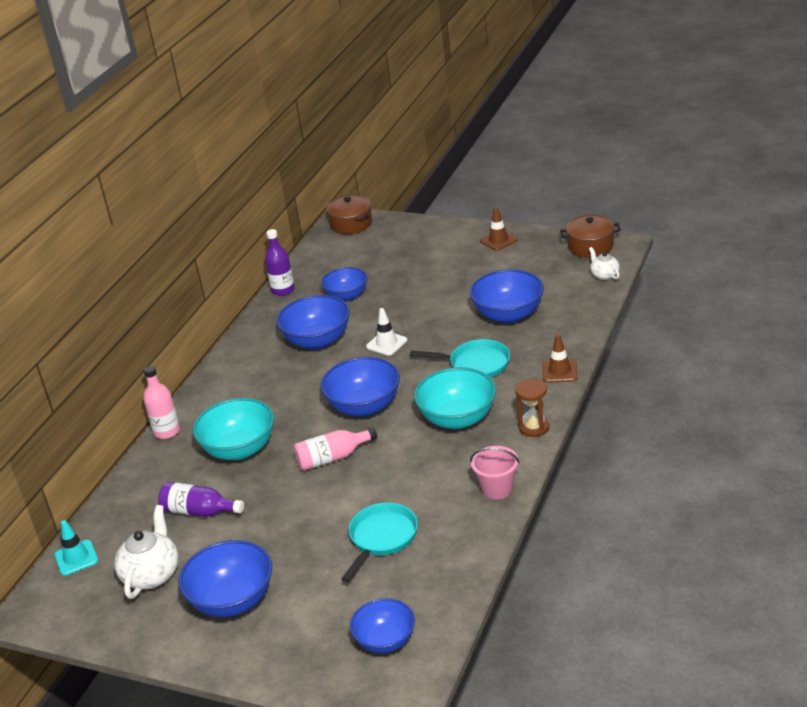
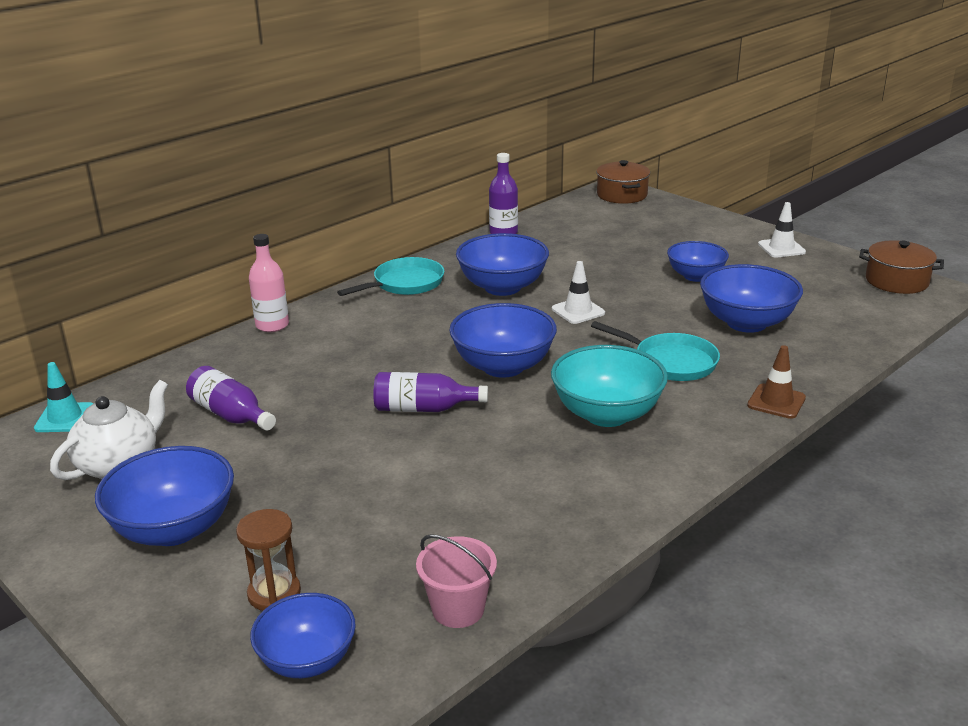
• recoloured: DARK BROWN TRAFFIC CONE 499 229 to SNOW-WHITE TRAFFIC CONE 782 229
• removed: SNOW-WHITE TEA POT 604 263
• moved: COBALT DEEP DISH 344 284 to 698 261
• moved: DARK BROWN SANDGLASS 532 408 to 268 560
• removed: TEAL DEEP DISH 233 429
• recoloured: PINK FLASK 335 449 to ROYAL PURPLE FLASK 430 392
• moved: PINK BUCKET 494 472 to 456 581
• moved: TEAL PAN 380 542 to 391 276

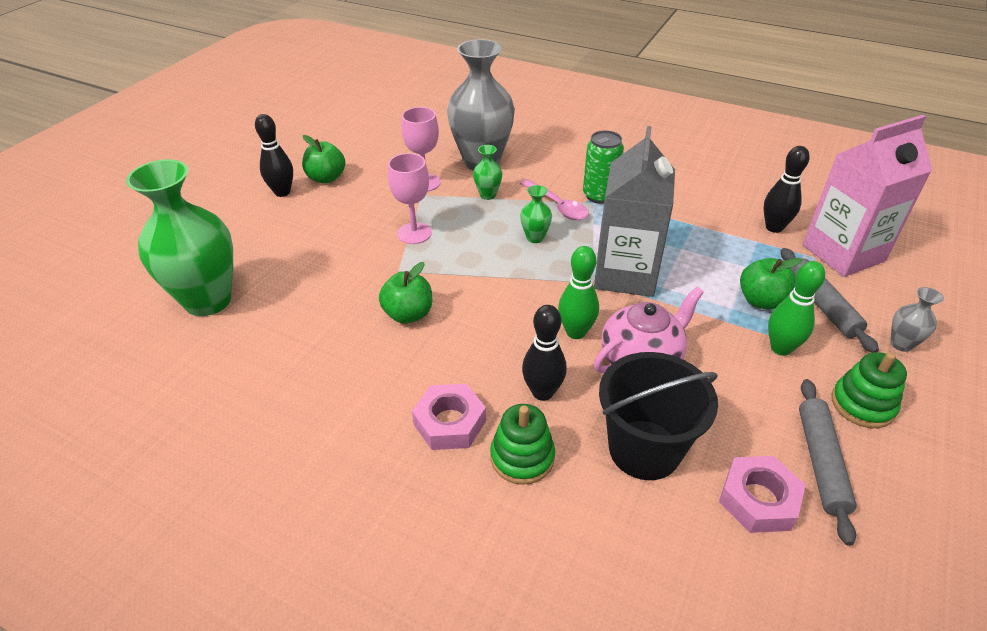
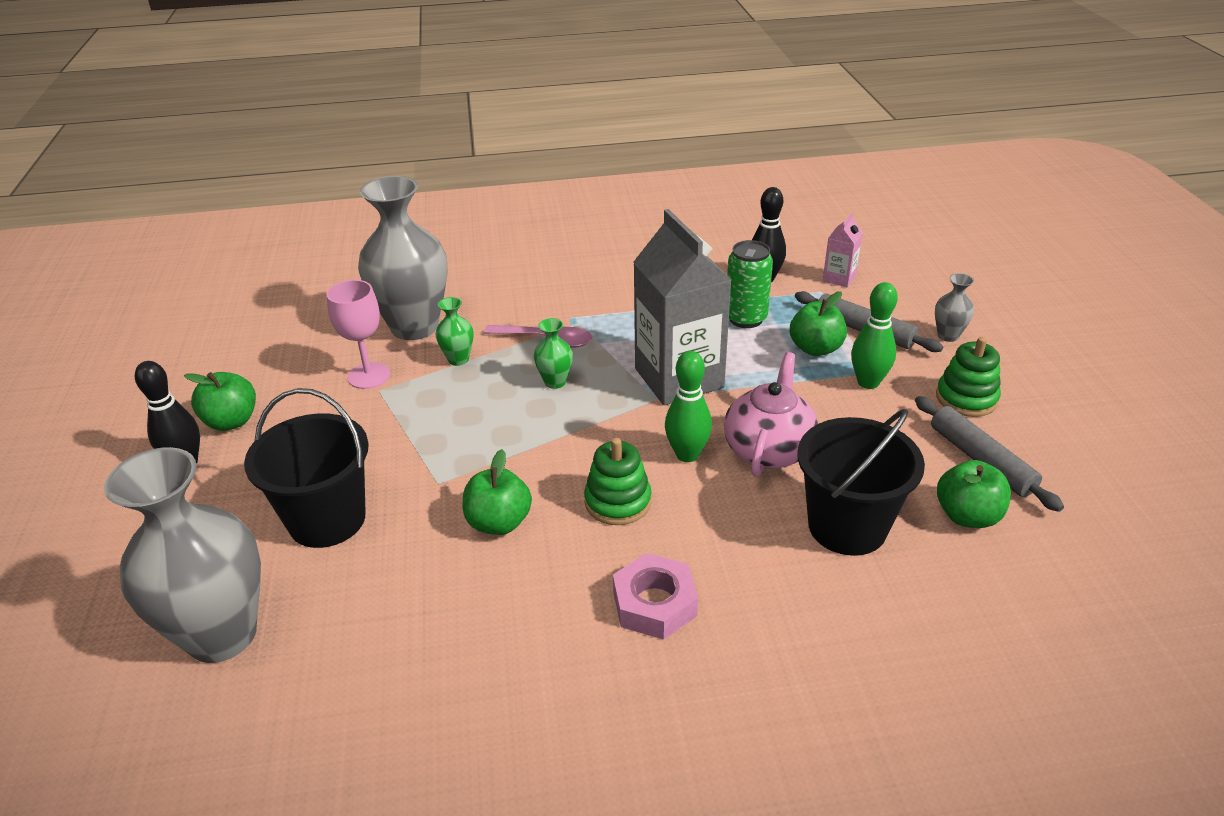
• resized: PINK CARTON 867 196 = 843 250 x0.45
• moved: LEAF-GREEN TIN 603 167 to 750 284
• removed: PINK GOBLET 410 198
• recoloured: LEAF-GREEN VASE 179 237 to GREY VASE 182 555
• removed: JET-BLACK SKITTLE 544 353
• moved: LEAF-GREEN STACKING TOY 522 444 to 618 481
• replaced: PINK HEXAGON NUT 762 494 to LEAF-GREEN TOY APPLE 974 494
• added: JET-BLACK BUCKET 306 468

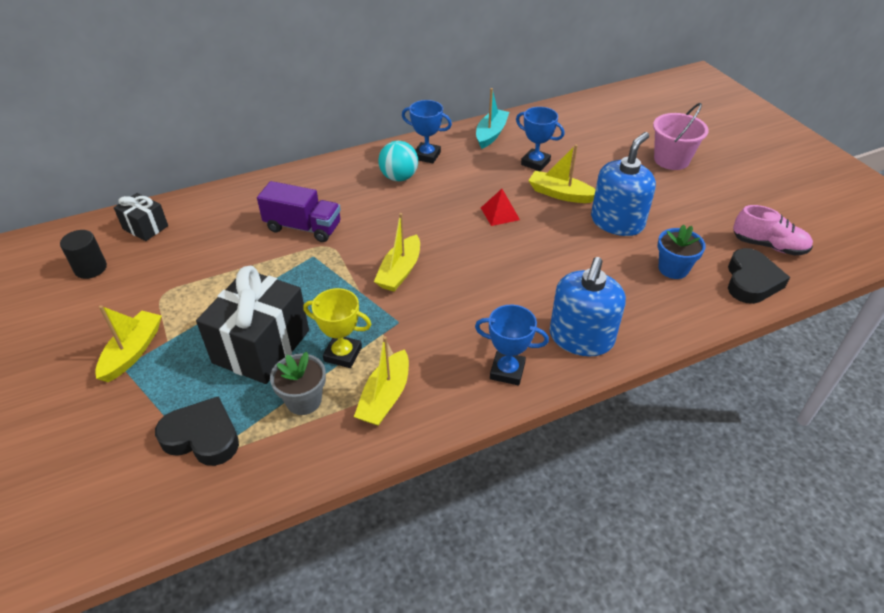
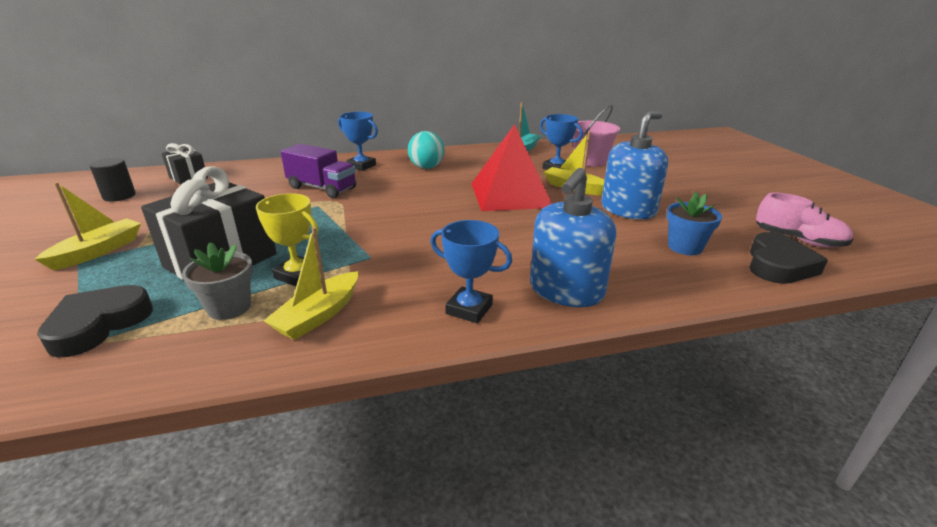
• moved: COBALT PRIZE CUP 427 131 to 358 141
• moved: PINK BUCKET 681 136 to 596 135
• resized: SCARLET SOLID PYRAMID 500 207 = 511 167 x2.31
• removed: GOLDEN SAILBOAT 397 252
• turned: JET-BLACK LOVE HEART 197 431 = 95 321 90 degrees counterclockwise

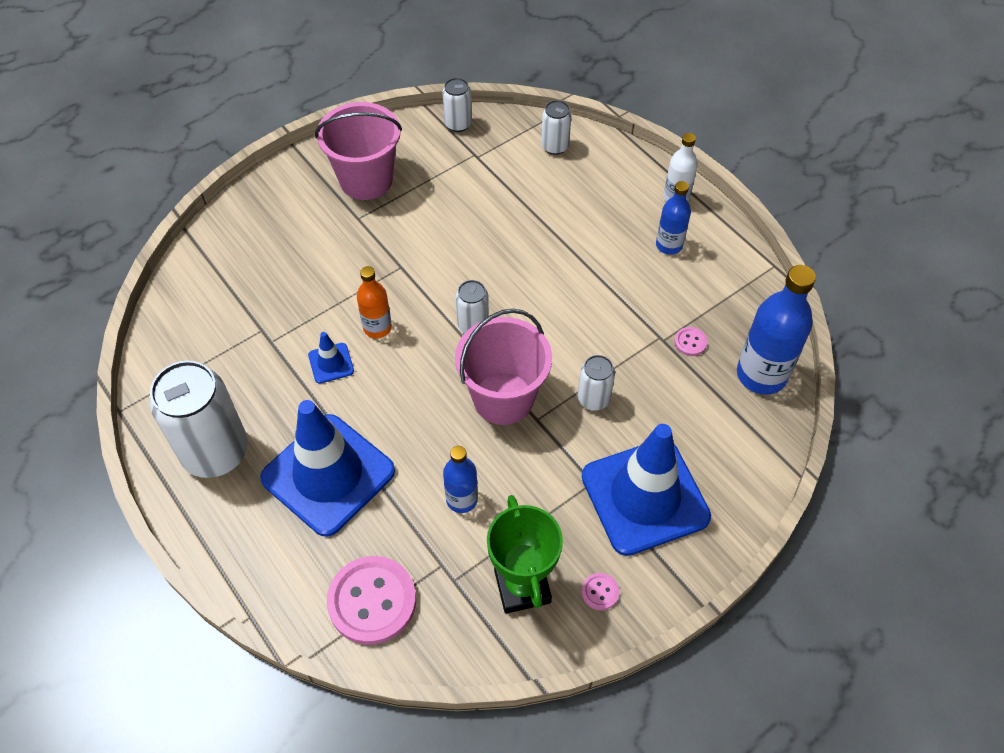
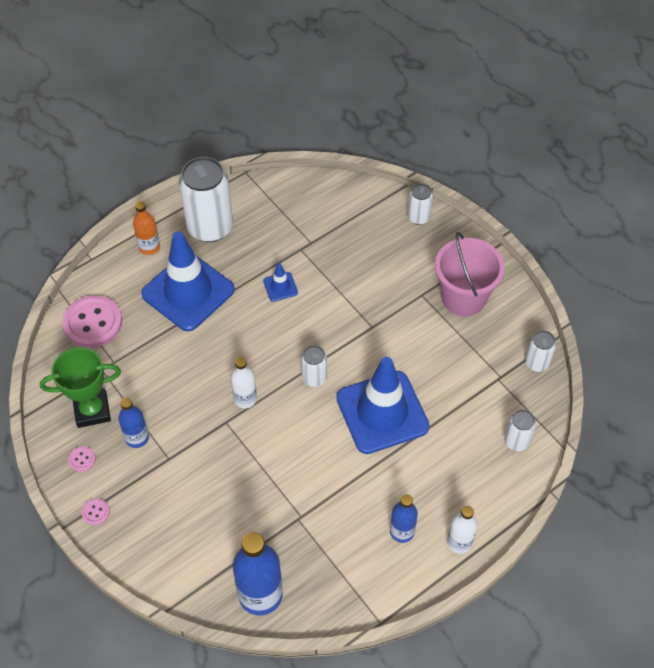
• moved: ORANGE FLASK 374 302 to 146 228
• replaced: PINK BUCKET 503 367 to SNOW-WHITE FLASK 244 382
• moved: PINK SHIRT BUTTON 690 341 to 96 511
• moved: SNOW-WHITE TIN 596 383 to 420 204
• moved: COBALT TRAFFIC CONE 646 490 to 382 405
• moved: COBALT FLASK 460 479 to 133 423

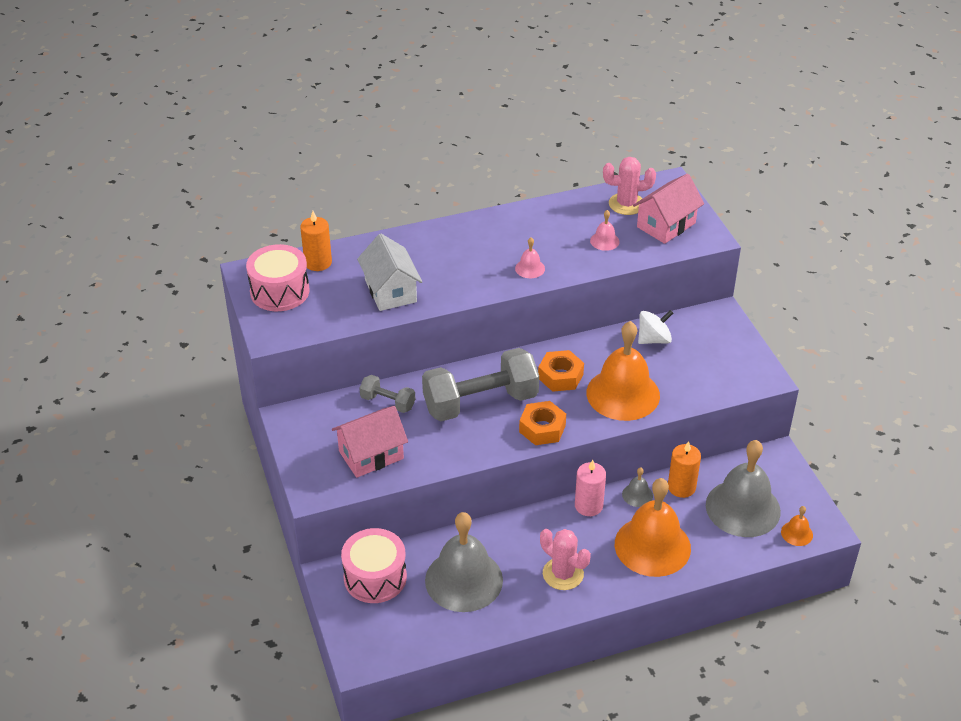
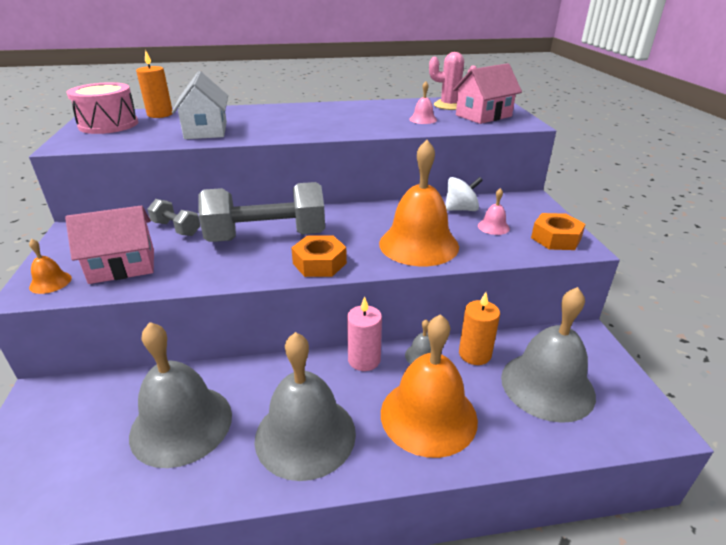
• moved: PINK BELL 530 257 to 494 211
• moved: ORANGE HEXAGON NUT 561 371 to 558 231
• moved: ORANGE BELL 797 526 to 50 266
• removed: PINK TOY DRUM 374 565
• replaced: PINK CACTUS 565 559 to GREY BELL 305 406

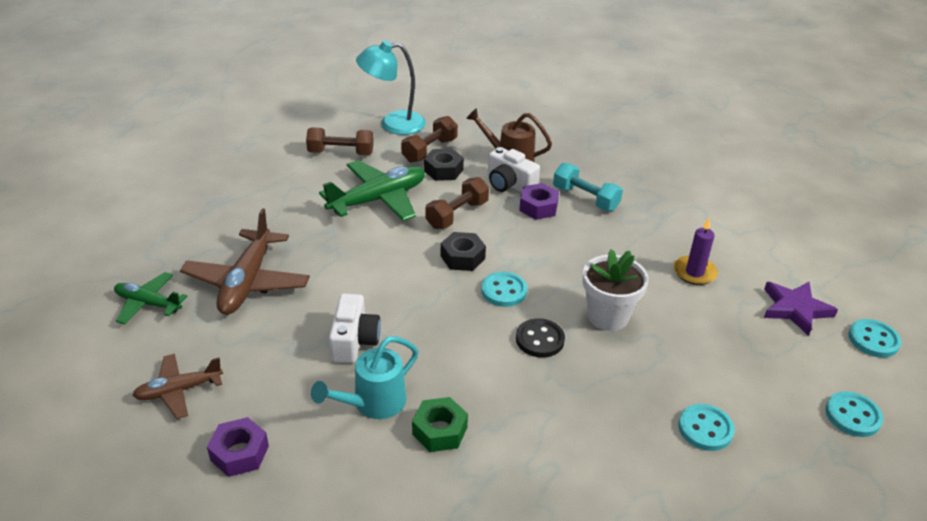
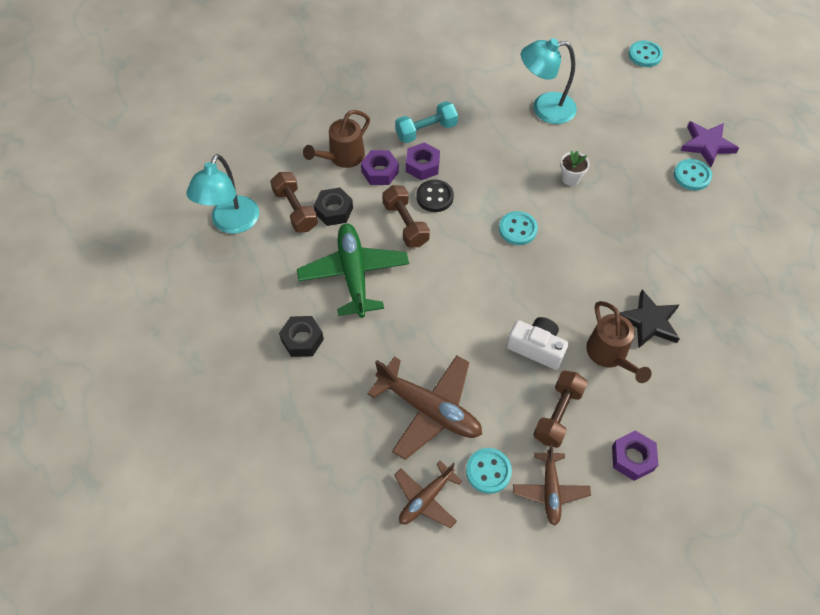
• moved: DARK BROWN DUMBBELL 340 141 to 560 409
• replaced: SNOW-WHITE COMPACT CAMERA 514 169 to ROYAL PURPLE HEXAGON NUT 380 167
• replaced: ROYAL PURPLE PILLAR CANDLE 696 251 to TEAL READING LAMP 549 81
• moved: JET-BLACK HEXAGON NUT 463 251 to 301 336
• resized: SNOW-WHITE PLANT POT 616 290 = 575 168 x0.57
• recoloured: LEAF-GREEN AEROPLANE 150 298 to DARK BROWN AEROPLANE 428 494
• moved: ROYAL PURPLE FIVE-POINTED STAR 801 309 to 709 144
• moved: JET-BLACK SHIRT BUTTON 540 338 to 435 196
• recoloured: TEAL WATERING POT 364 377 to DARK BROWN WATERING POT 618 342
• moved: TEAL SHIRT BUTTON 854 414 to 489 471
• replaced: LEAF-GREEN HEXAGON NUT 440 424 to JET-BLACK FIVE-POINTED STAR 649 319

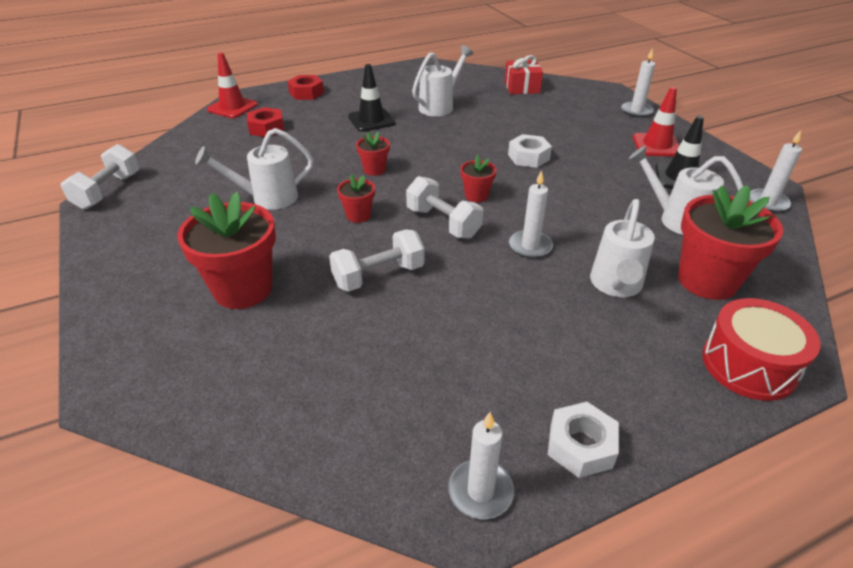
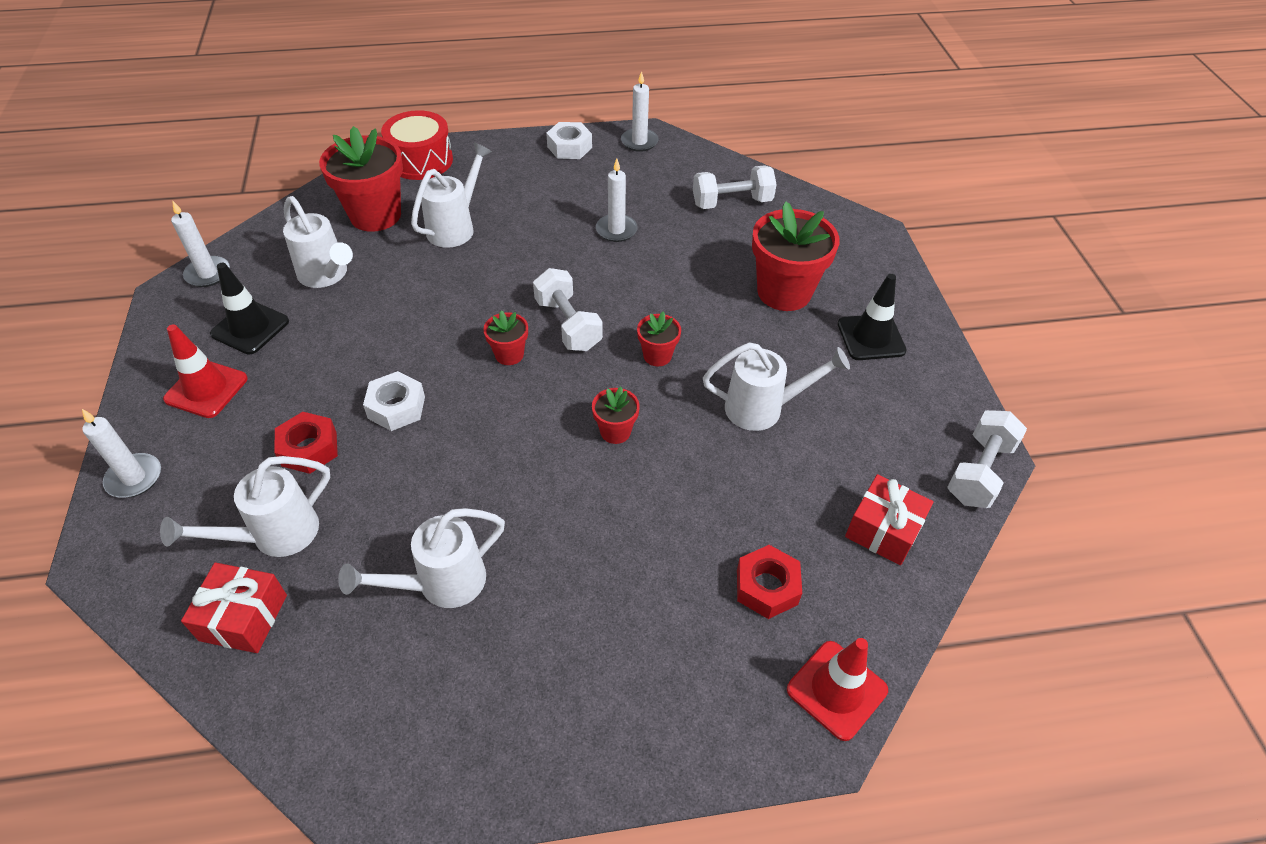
• moved: JET-BLACK TRAFFIC CONE 372 98 to 872 317
• moved: SCARLET HEXAGON NUT 305 87 to 306 443
• moved: SNOW-WHITE PILLAR CANDLE 531 214 to 617 200
• moved: SNOW-WHITE DUMBBELL 377 260 to 735 187
• added: SNOW-WHITE WATERING POT 245 506
• added: SCARLET GIFT 889 519

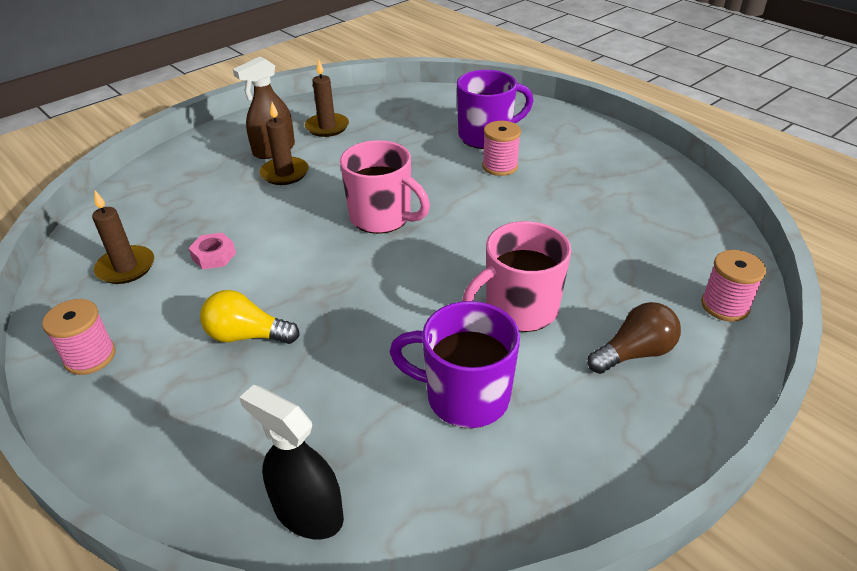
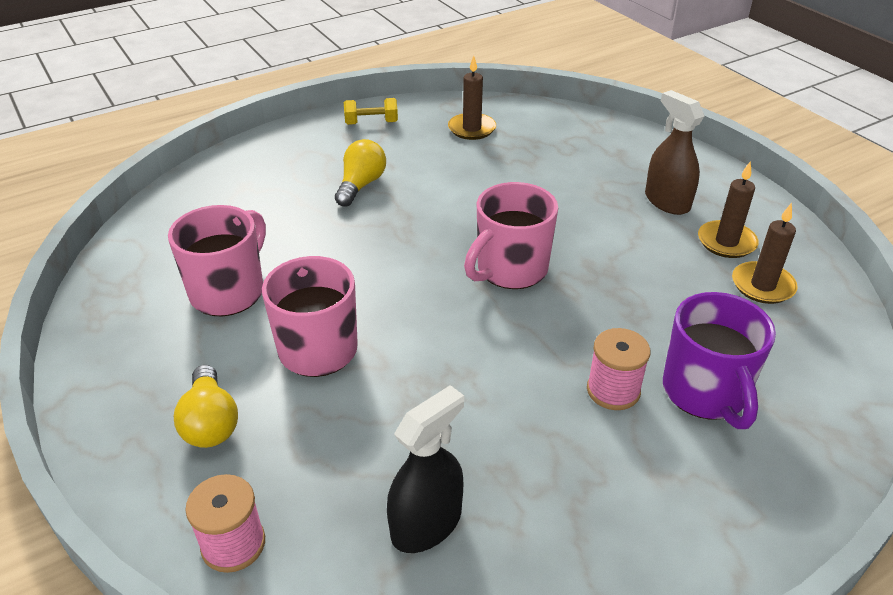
• moved: DARK BROWN PILLAR CANDLE 284 143 to 765 253
• removed: PINK HEXAGON NUT 212 251
• replaced: PINK BOBBIN 79 337 to GOLDEN DUMBBELL 371 111
• recoloured: ROYAL PURPLE MUG 454 364 to PINK MUG 217 260
• recoloured: DARK BROWN BULB 634 338 to GOLDEN BULB 206 406
• moved: JET-BLACK SPRAYER 291 462 to 425 469

